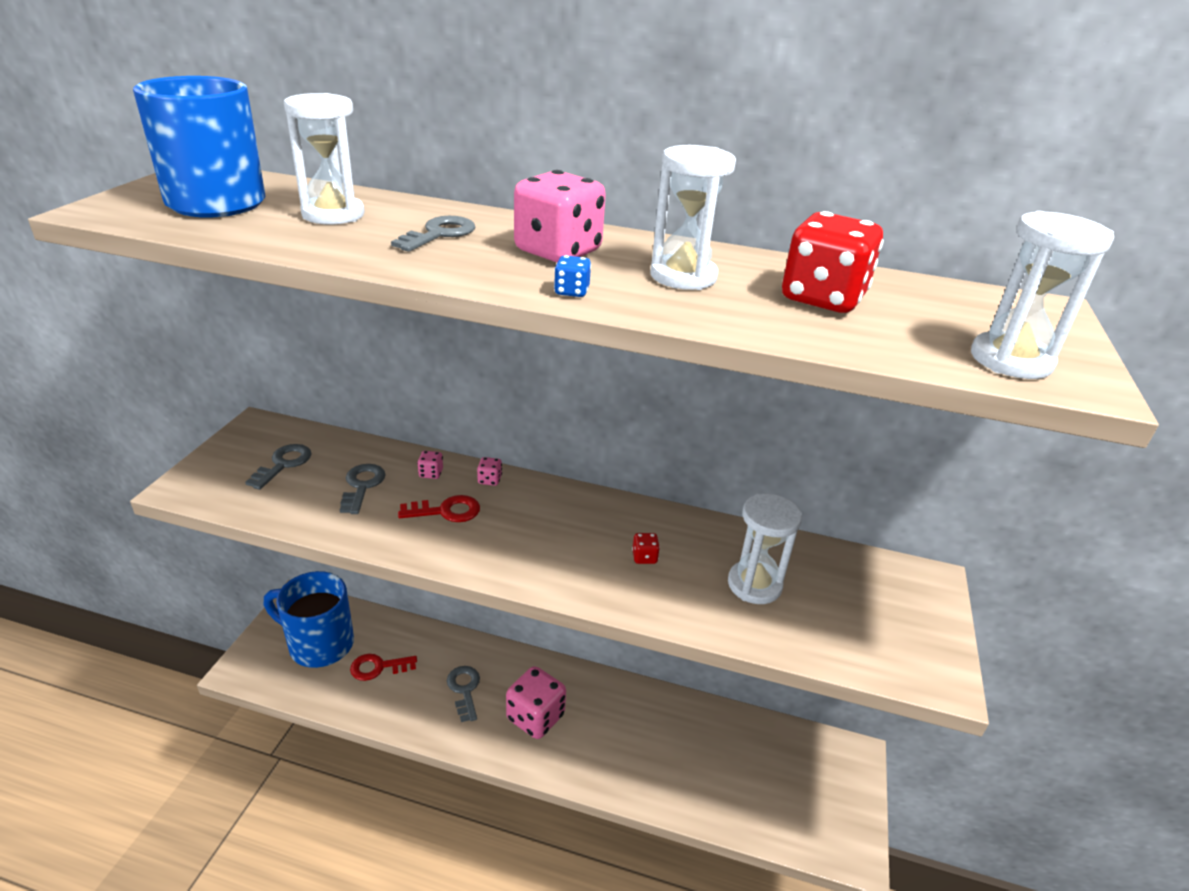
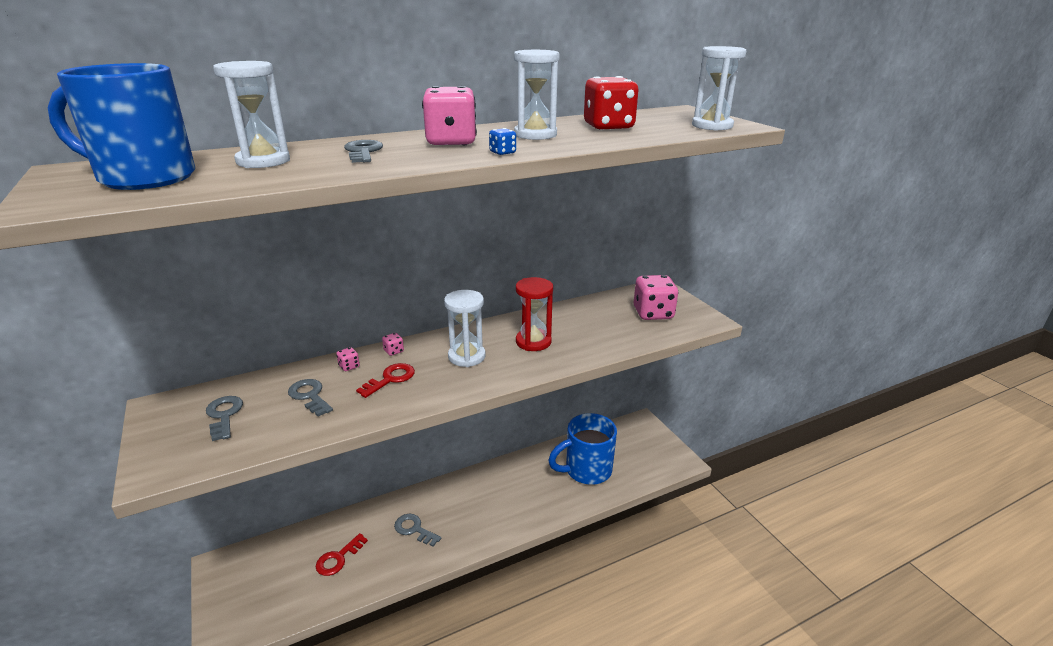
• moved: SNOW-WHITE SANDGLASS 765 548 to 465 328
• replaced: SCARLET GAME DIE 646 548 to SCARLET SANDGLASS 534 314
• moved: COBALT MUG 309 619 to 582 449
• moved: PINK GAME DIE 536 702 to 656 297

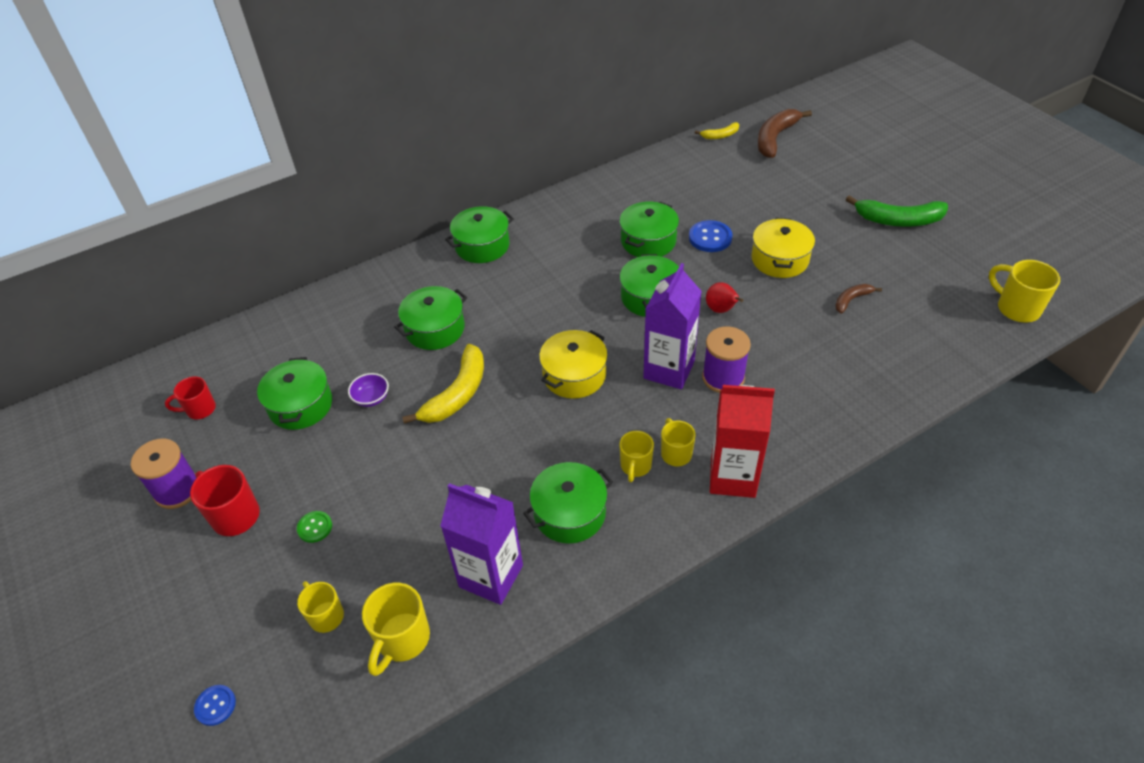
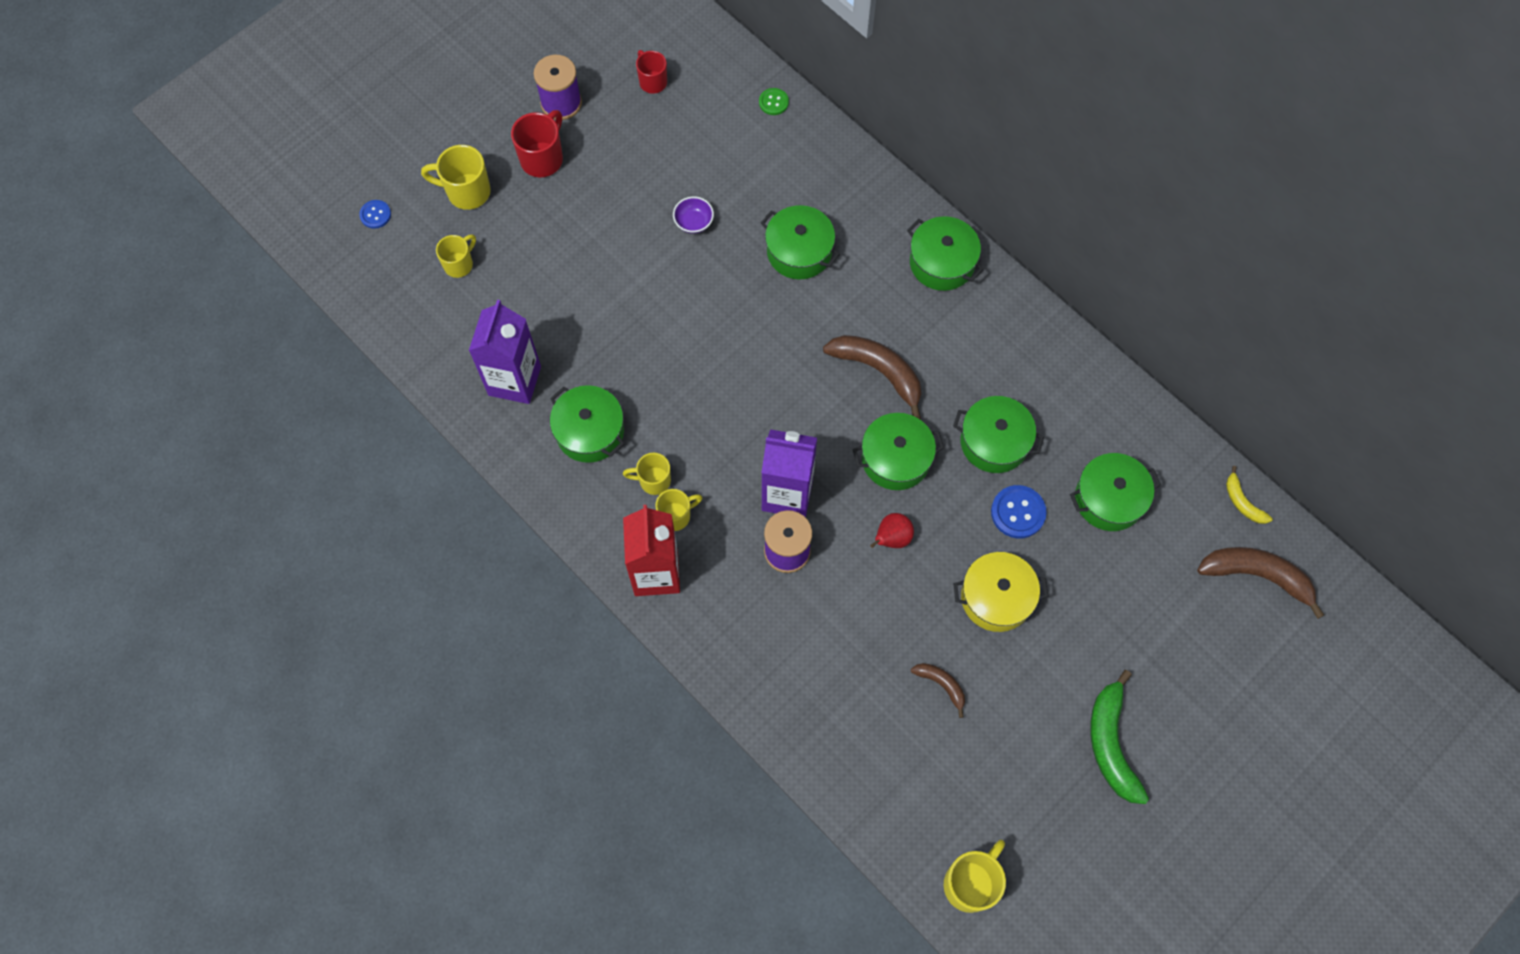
• removed: GOLDEN POT 573 364
• removed: GOLDEN BANANA FRUIT 443 384
• moved: LEAF-GREEN POT 294 393 to 1115 492
• moved: LEAF-GREEN SHIRT BUTTON 314 527 to 774 101
• moved: GOLDEN MUG 396 629 to 456 177
• added: DARK BROWN BANANA FRUIT 872 377

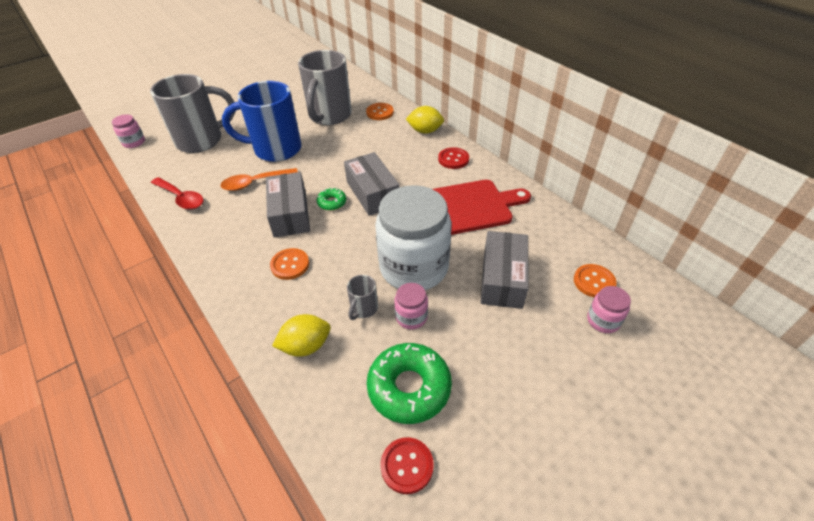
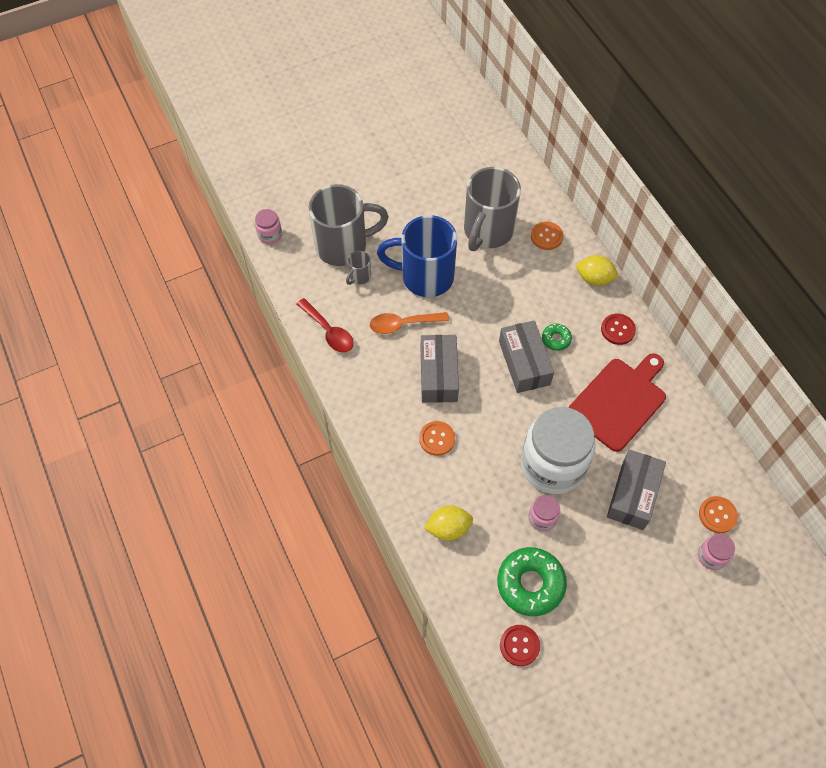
• turned: SCARLET CUTTING BOARD 482 207 = 617 402 45 degrees counterclockwise
• moved: LEAF-GREEN DONUT 331 199 to 557 337
• moved: GREY MUG 362 297 to 358 268

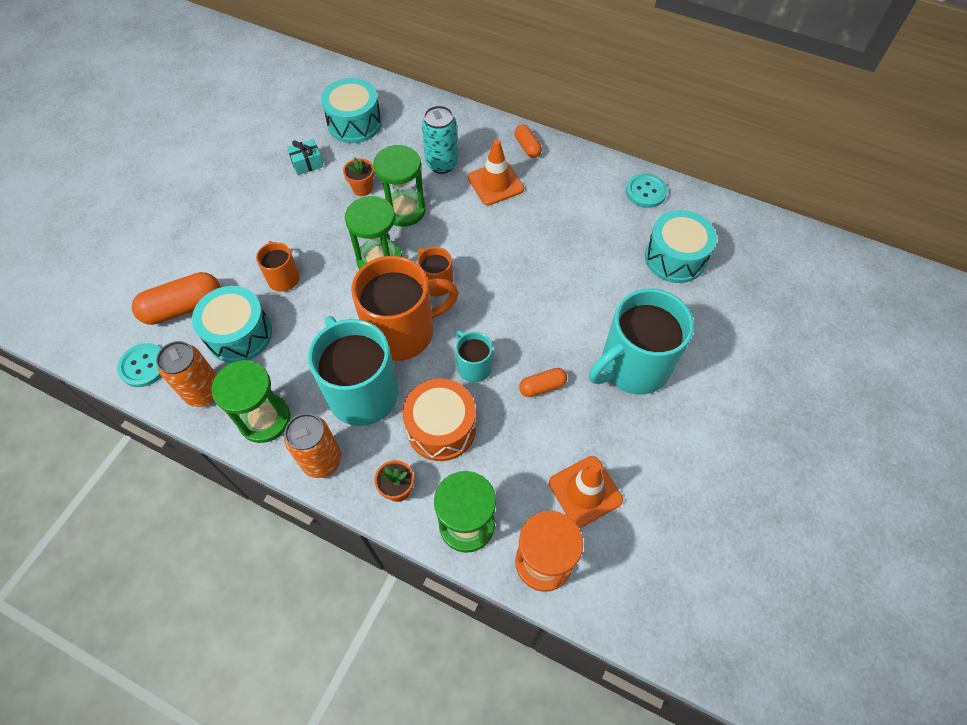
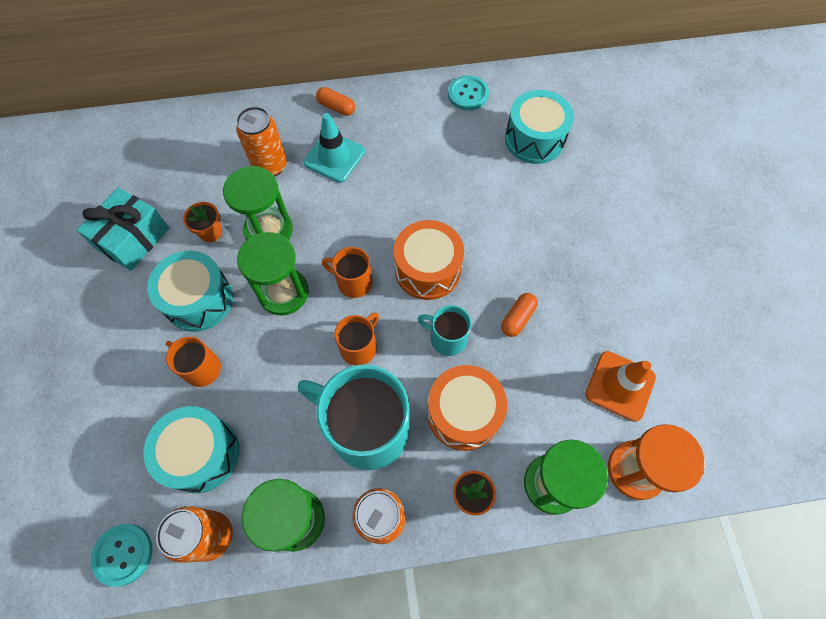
• moved: TEAL TOY DRUM 351 110 to 190 291
• recoloured: TEAL TIN 440 139 to ORANGE TIN 261 142
• resized: TEAL GIFT 305 157 = 122 229 x1.81
• recoloured: ORANGE TRAFFIC CONE 496 172 to TEAL TRAFFIC CONE 334 148
• resized: ORANGE MUG 405 308 = 356 338 x0.50
• removed: ORANGE PILL 176 298
• removed: TEAL MUG 641 342
• added: ORANGE TOY DRUM 429 260

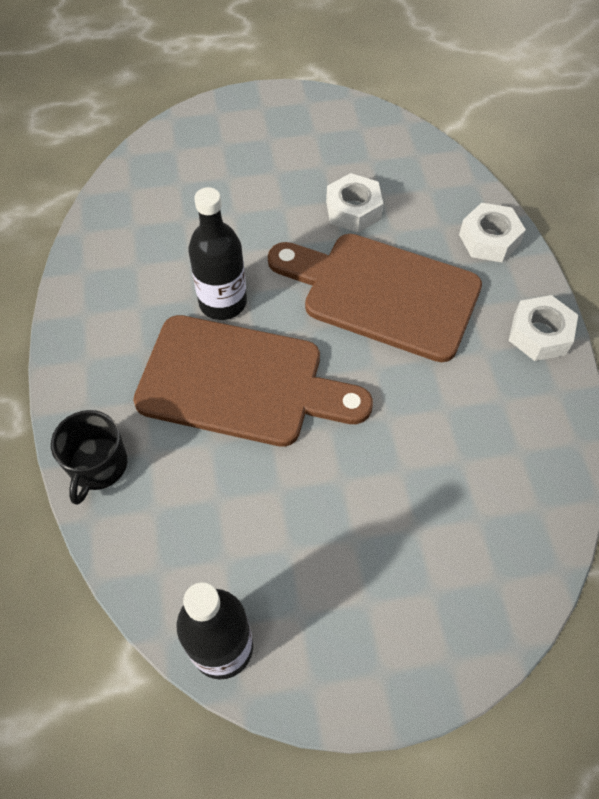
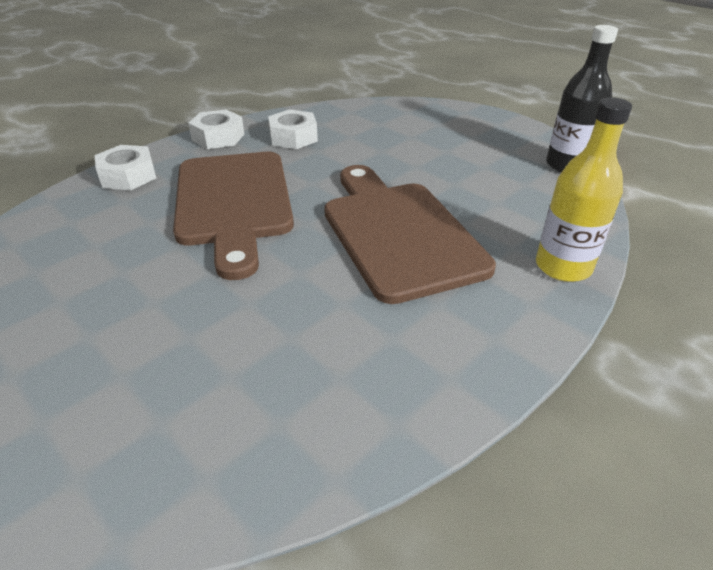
• moved: SNOW-WHITE HEXAGON NUT 354 203 to 293 129
• removed: JET-BLACK FLASK 217 253
• replaced: JET-BLACK MUG 89 457 to GOLDEN FLASK 584 189

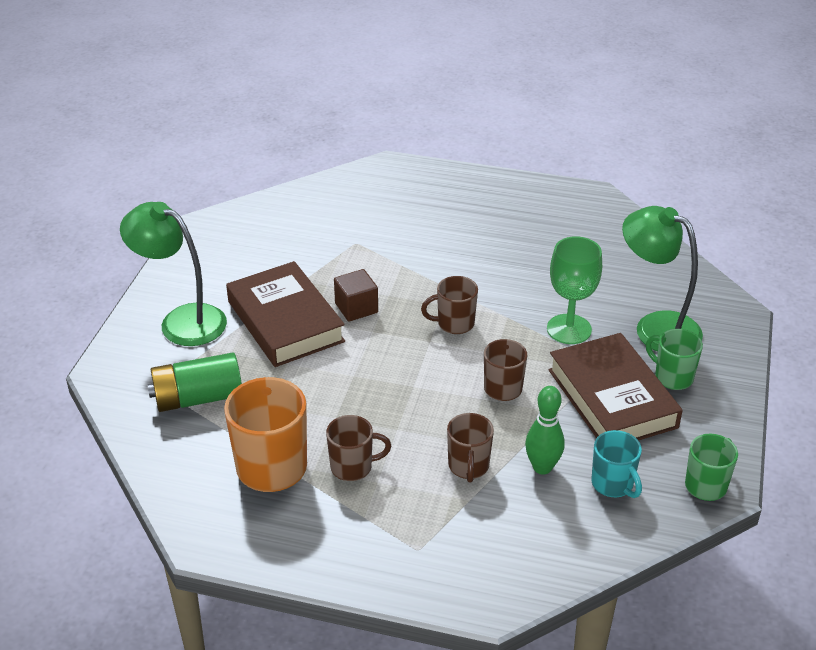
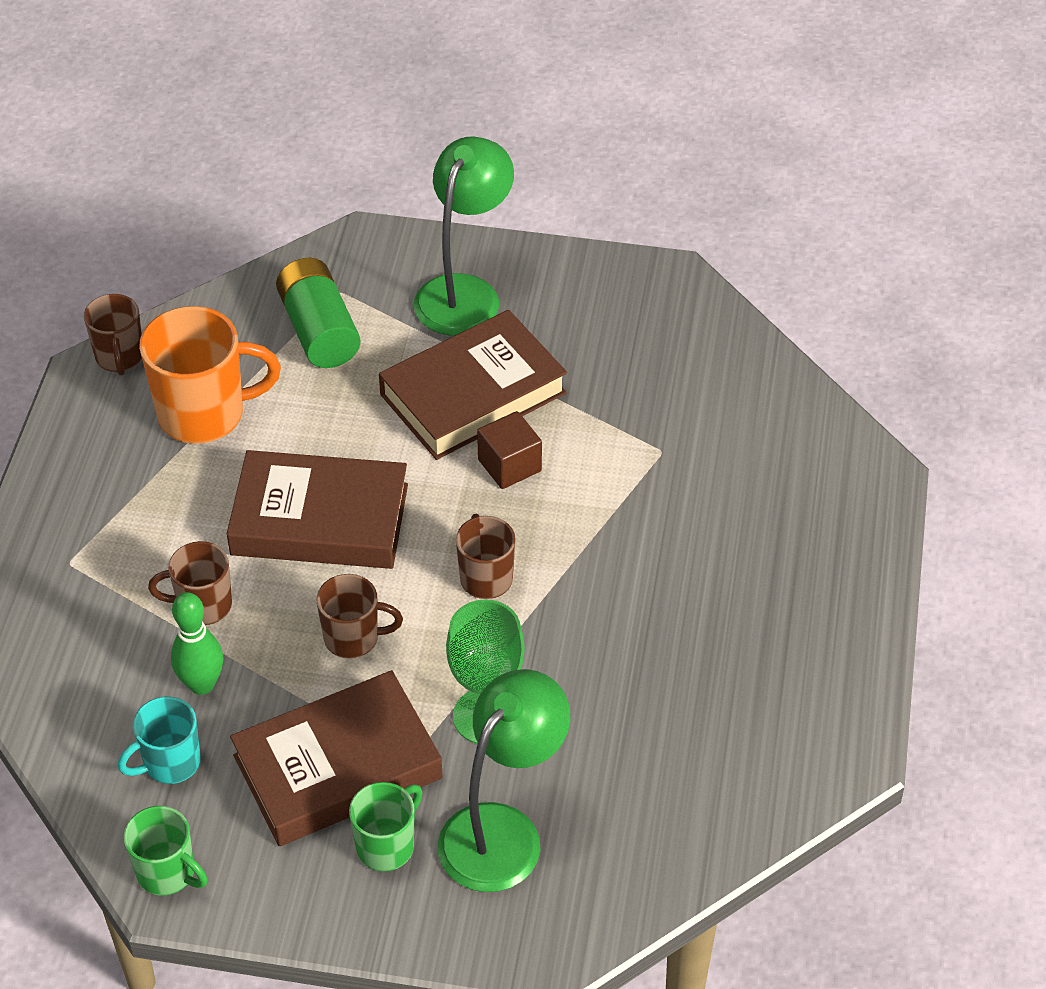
• moved: DARK BROWN MUG 358 448 to 113 334
• added: DARK BROWN HARDBACK 317 509

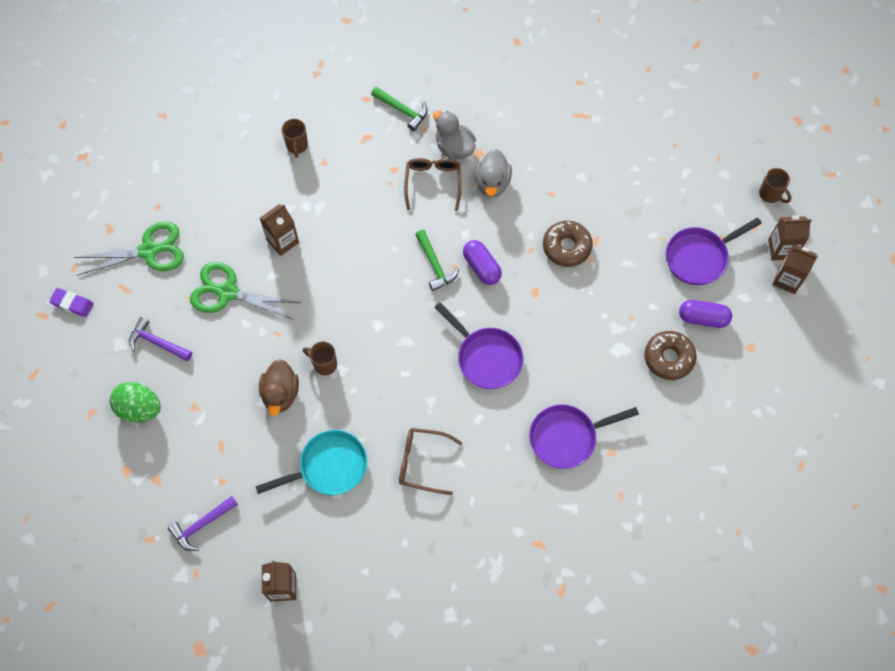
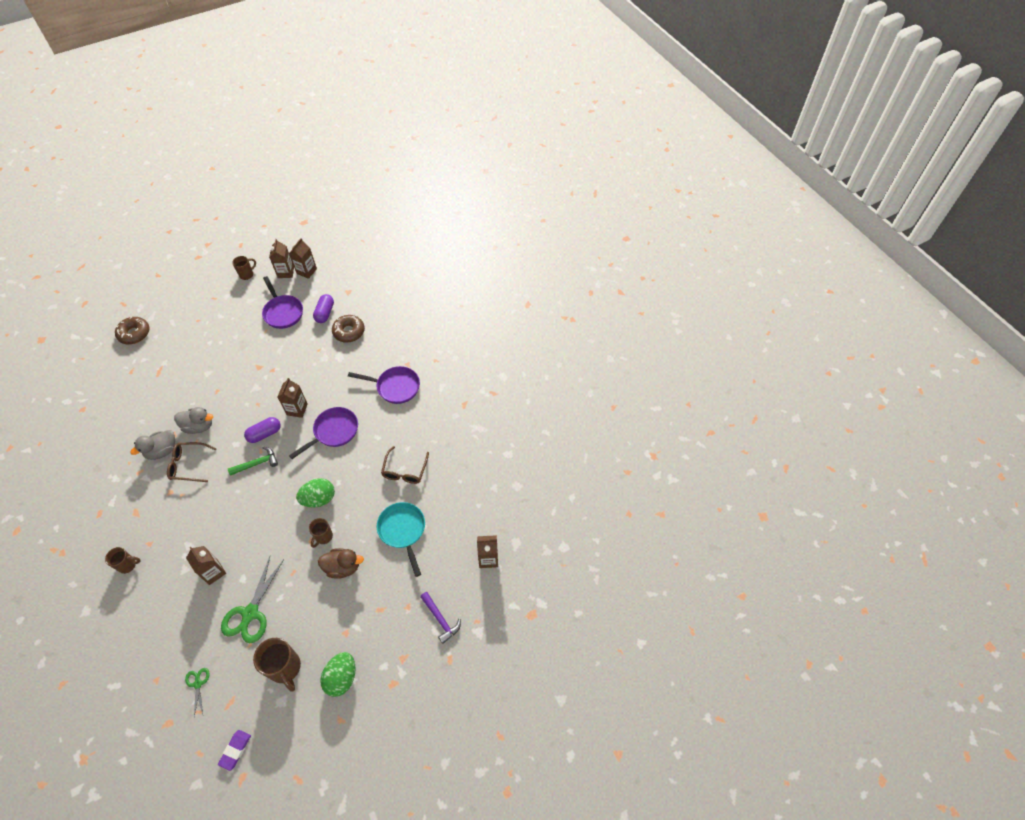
• removed: LEAF-GREEN CLAW HAMMER 399 109
• moved: DARK BROWN DONUT 568 244 to 132 331
• resized: LEAF-GREEN SHEARS 129 249 = 197 692 x0.50
• replaced: ROYAL PURPLE CLAW HAMMER 160 339 to DARK BROWN MUG 277 664
• turned: ROYAL PURPLE PAN 584 436 = 384 385 60 degrees counterclockwise
• added: DARK BROWN CARTON 293 398
• added: LEAF-GREEN EGG SHAPE 315 492

